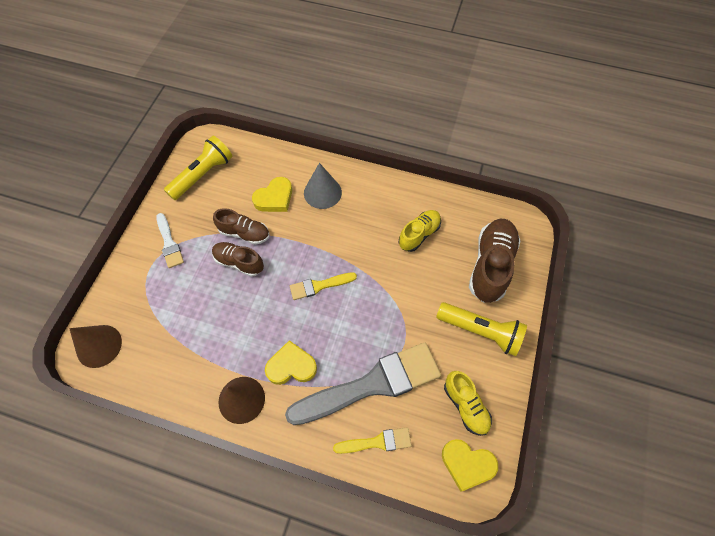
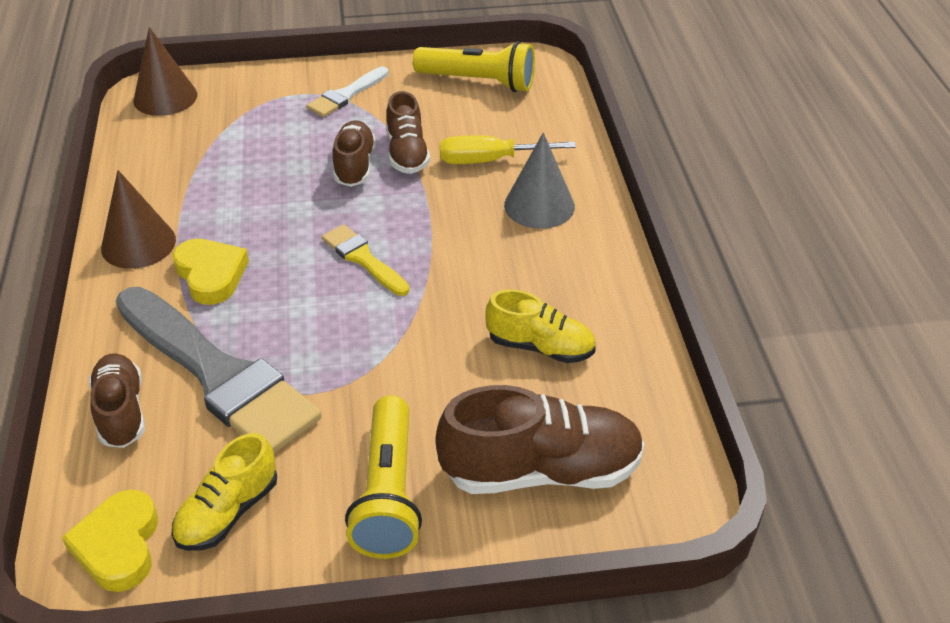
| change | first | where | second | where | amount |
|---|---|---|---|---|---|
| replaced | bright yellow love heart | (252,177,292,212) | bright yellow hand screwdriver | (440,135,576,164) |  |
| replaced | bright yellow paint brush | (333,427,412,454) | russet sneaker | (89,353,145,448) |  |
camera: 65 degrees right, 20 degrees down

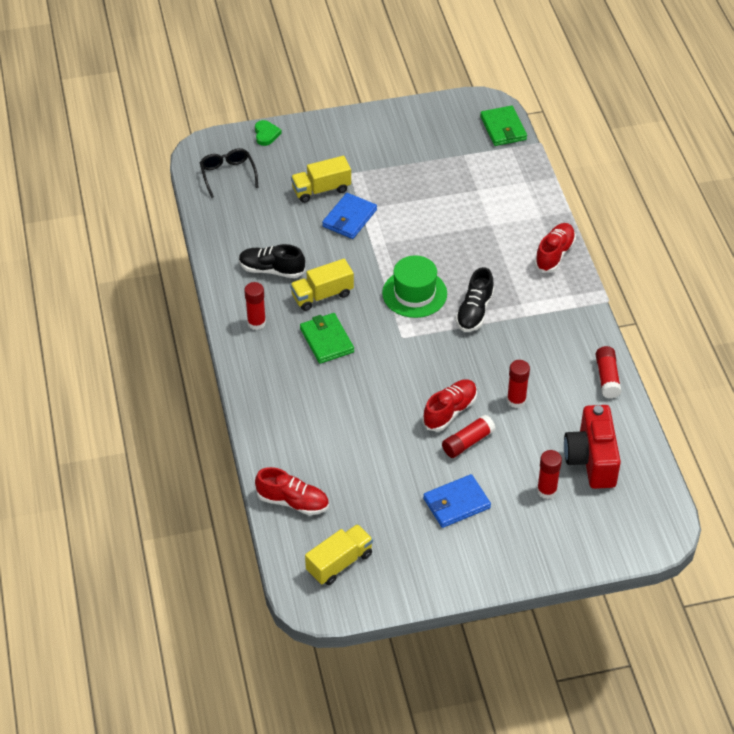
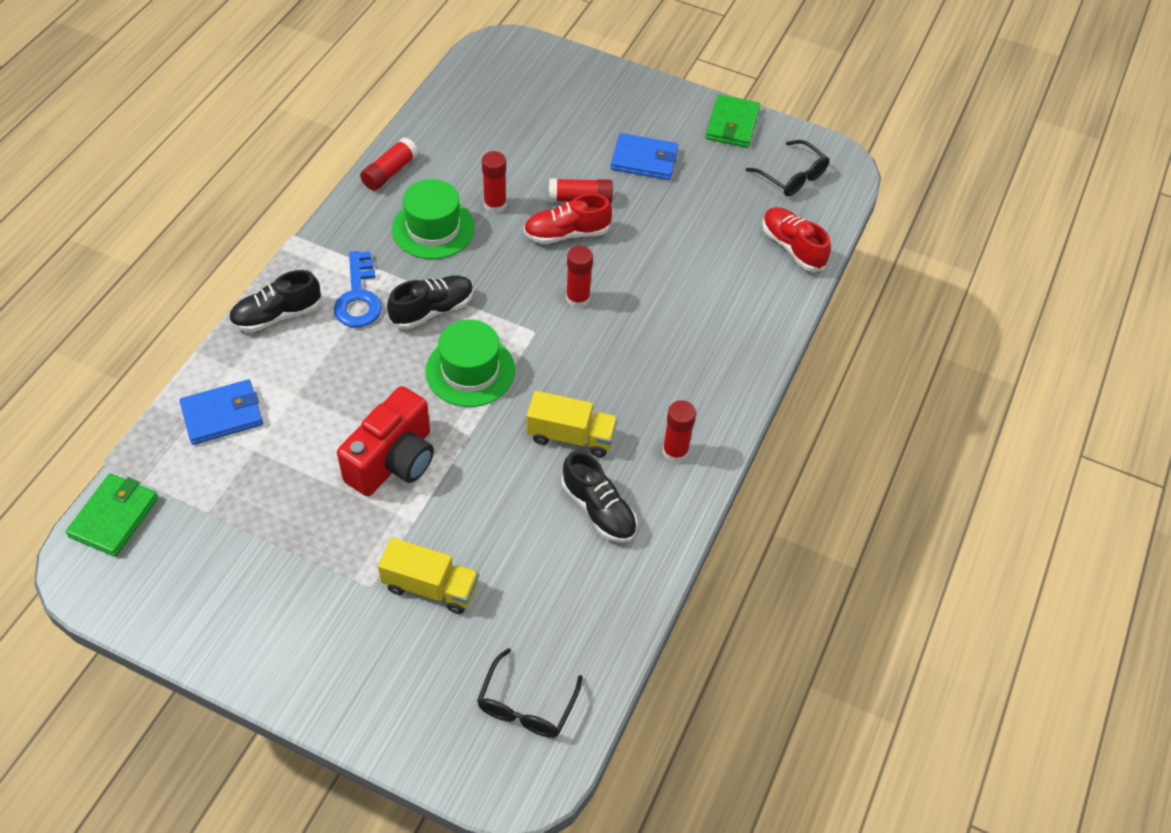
| change | first | where | second | where | amount |
|---|---|---|---|---|---|
| removed | leaf-green love heart | (255,120,282,146) |  |  |  |
| moved | leaf-green billfold | (300,313,354,364) |  | (706,94,760,148) |  |
| replaced | bright yellow truck | (305,524,373,585) | jet-black eyeglasses | (746,140,830,196) |  |
| moved | royal blue billfold | (322,193,377,239) |  | (179,380,263,445) |  |
| recoloured | scarlet sneaker | (534,223,576,273) | jet-black sneaker | (229,270,322,332) |  |
| moved | scarlet glue stick | (537,450,562,499) |  | (566,246,593,308) |  |
| moved | scarlet photo camera | (564,405,621,489) |  | (337,386,434,496) |  |
| added |  |  | royal blue key | (334,251,382,327) |  |
| added |  |  | leaf-green top hat | (392,179,475,259) |  |
camera: 145 degrees left, 5 degrees up

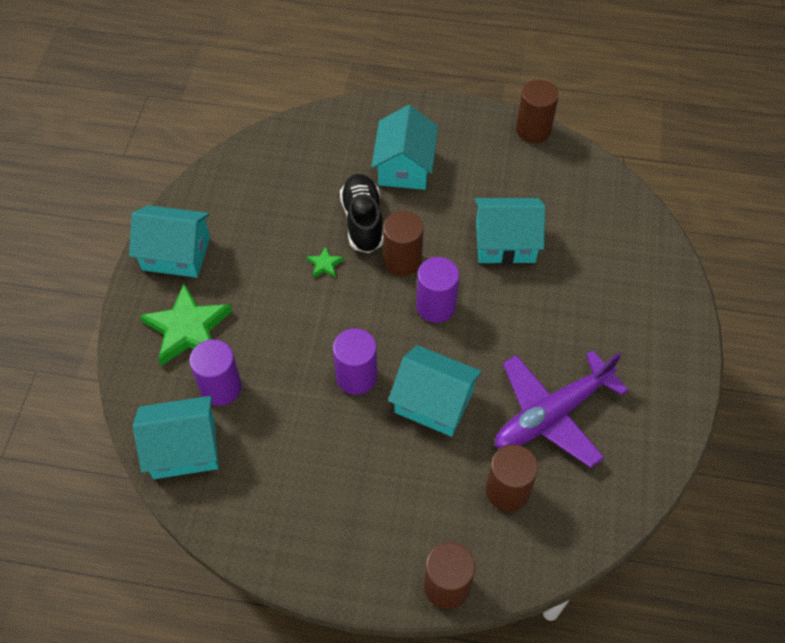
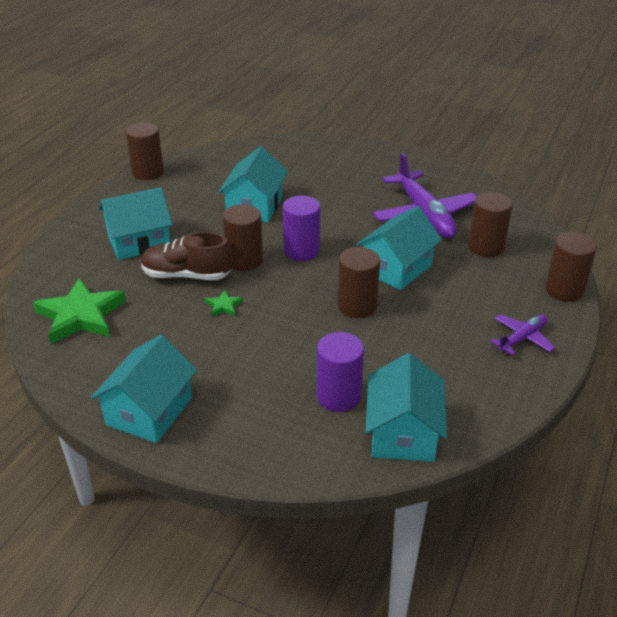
| change | first | where | second | where | amount |
|---|---|---|---|---|---|
| moved | leaf-green five-pointed star | (140,284,232,366) |  | (33,278,126,344) |  |
| recoloured | royal purple cylinder shape | (333,328,377,395) | russet cylinder shape | (338,247,380,318) |  |
| recoloured | jet-black sneaker | (340,174,383,253) | russet sneaker | (141,232,233,280) |  |
| turned | turquoise house | (371,105,438,190) |  | (99,187,173,260) | 45 degrees counterclockwise |
| added |  |  | royal purple toy plane | (490,314,555,355) |  |
camera: 75 degrees left, 20 degrees down

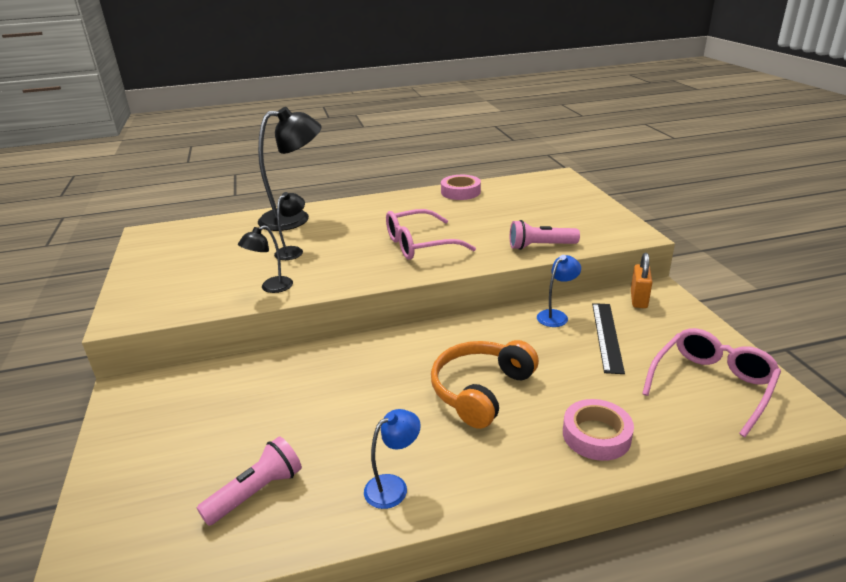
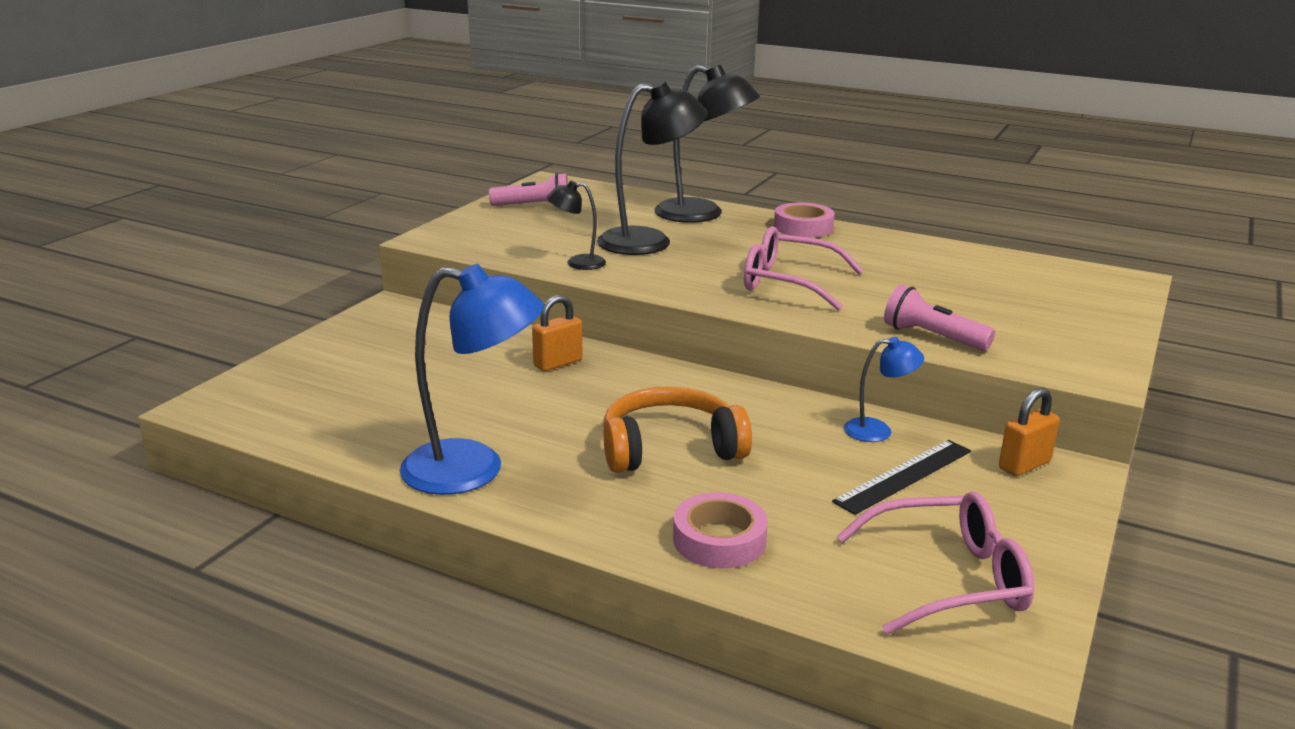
| change | first | where | second | where | amount |
|---|---|---|---|---|---|
| moved | rosy pocket torch | (197,436,302,526) |  | (489,173,568,206) |  |
| resized | jet-black reading lamp | (274,192,305,260) |  | (597,80,708,255) | x1.98 |
| resized | royal blue reading lamp | (364,409,421,509) |  | (400,264,544,495) | x1.98 |
| moved | rosy tape | (441,175,481,200) |  | (774,203,835,237) |  |
| added |  |  | orange small lock | (532,295,583,371) |  |
camera: 40 degrees right, 5 degrees down

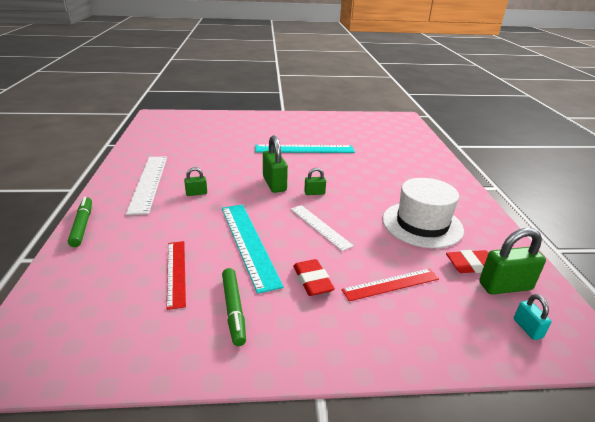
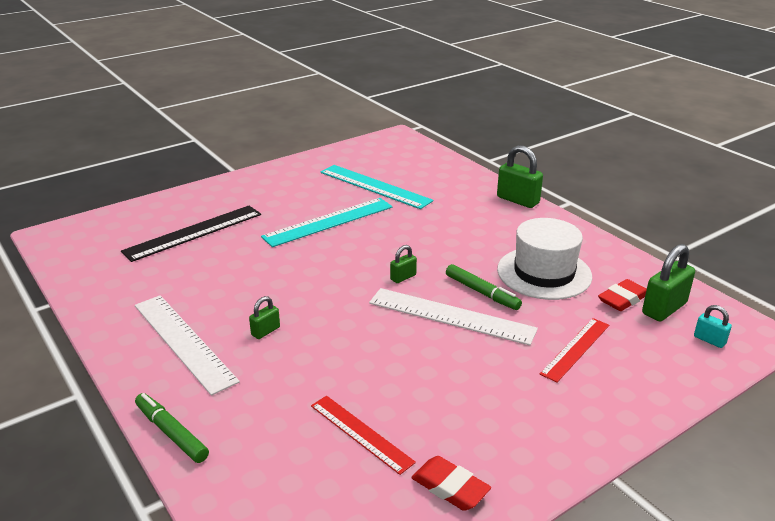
| change | first | where | second | where | amount |
|---|---|---|---|---|---|
| moved | turquoise measuring stick | (222,205,284,294) |  | (320,165,434,209) |  |
| moved | leaf-green marker | (222,268,246,346) |  | (446,264,522,310) |  |
| moved | leaf-green small lock | (263,135,288,193) |  | (497,145,543,208) |  |
| resized | pure white measuring stick | (291,205,354,251) |  | (369,288,538,345) | x1.58 |
| moved | scarlet eraser | (293,259,335,296) |  | (411,456,491,511) |  |
| added |  |  | jet-black measuring stick | (121,206,261,262) |  |
camera: 30 degrees left, 0 degrees up

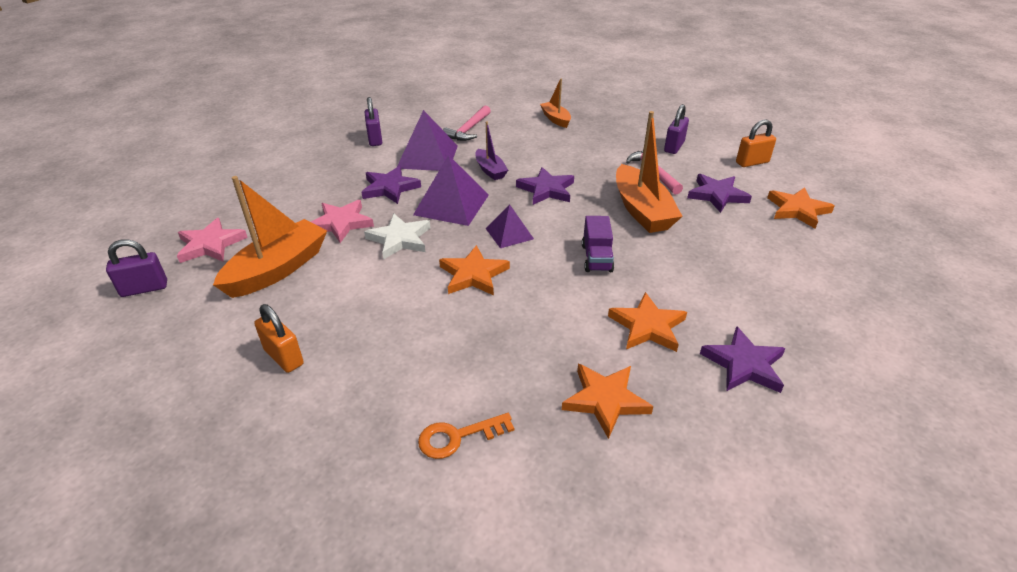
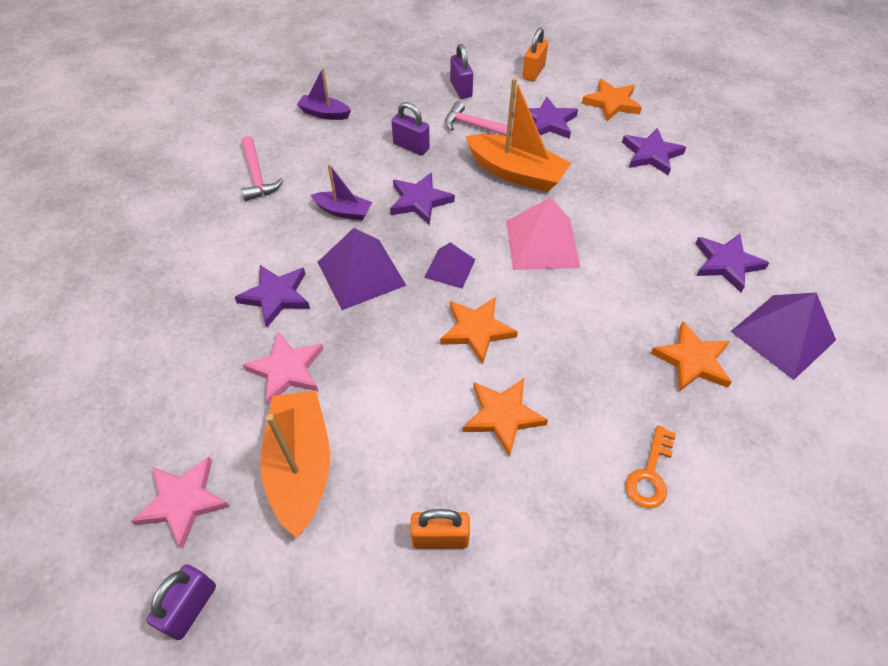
| change | first | where | second | where | amount |
|---|---|---|---|---|---|
| moved | royal purple small lock | (364,97,382,146) |  | (391,102,430,155) |  |
| removed | pure white five-pointed star | (364,214,430,260) |  |  |  |
| moved | royal purple pyramid | (397,110,458,171) |  | (731,293,836,380) |  |
| recoloured | orange boat | (540,79,571,128) | royal purple boat | (297,68,351,120) |  |
| replaced | royal purple truck | (582,216,614,272) | rosy pyramid | (506,197,580,270) |  |
| moved | orange five-pointed star | (608,292,687,352) |  | (463,378,548,457) |  |
| added |  |  | royal purple five-pointed star | (622,128,686,175) |  |
camera: 45 degrees left, 15 degrees up

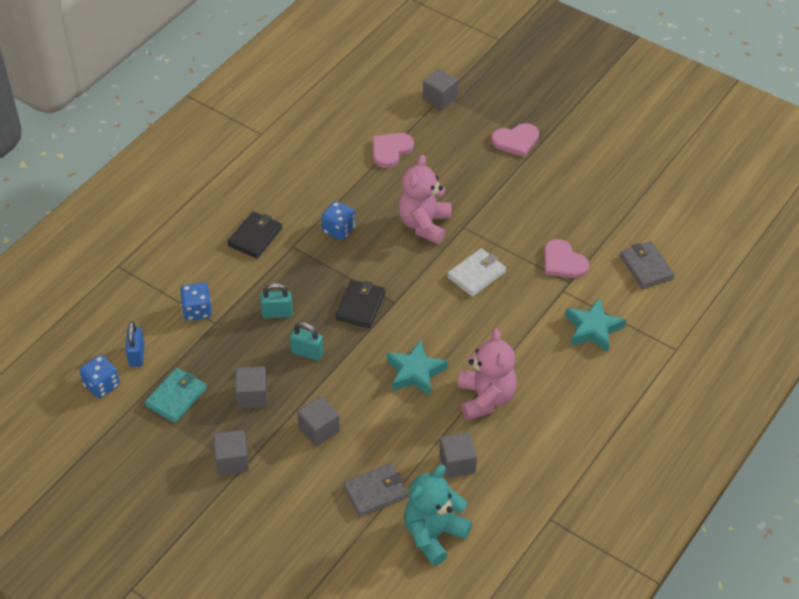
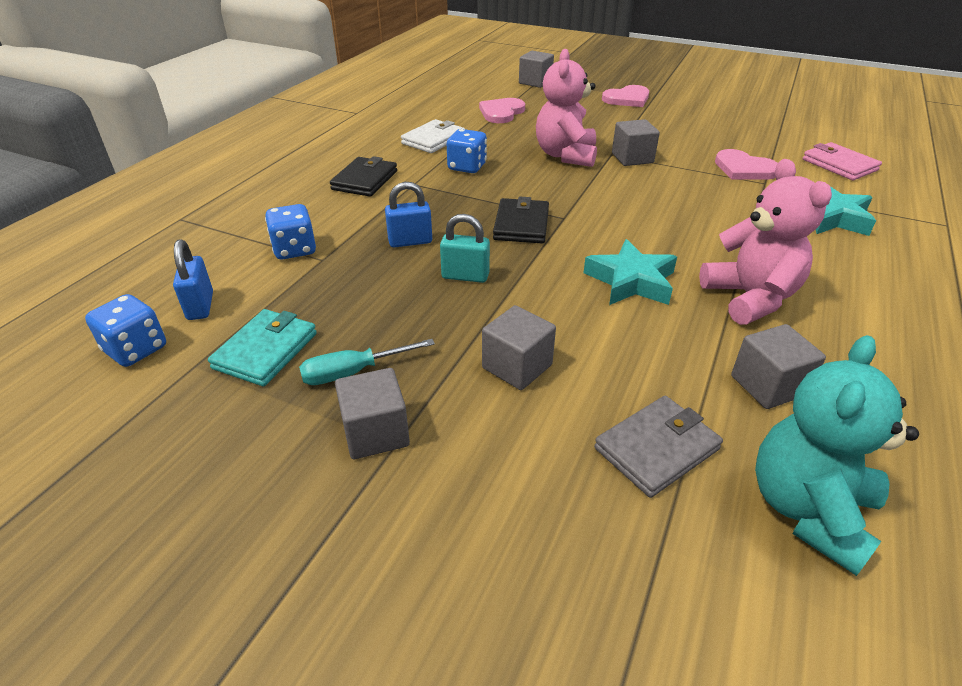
| change | first | where | second | where | amount |
|---|---|---|---|---|---|
| moved | ash-grey block | (235,366,267,408) |  | (612,119,660,166) |  |
| recoloured | turquoise small lock | (261,283,293,318) | royal blue small lock | (385,182,432,247) |  |
| moved | pure white billfold | (447,248,506,297) |  | (401,119,465,153) |  |
| recoloured | ash-grey billfold | (620,241,674,289) | rosy billfold | (803,142,882,180) |  |
| added |  |  | turquoise hand screwdriver | (299,339,435,385) |  |
camera: 10 degrees left, 10 degrees down

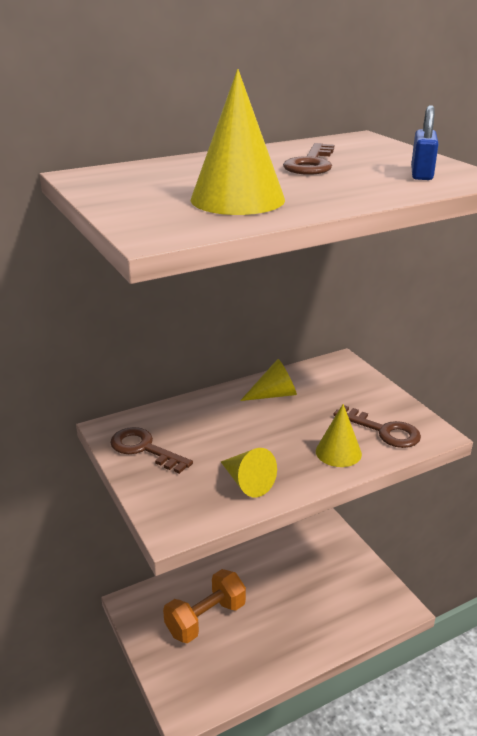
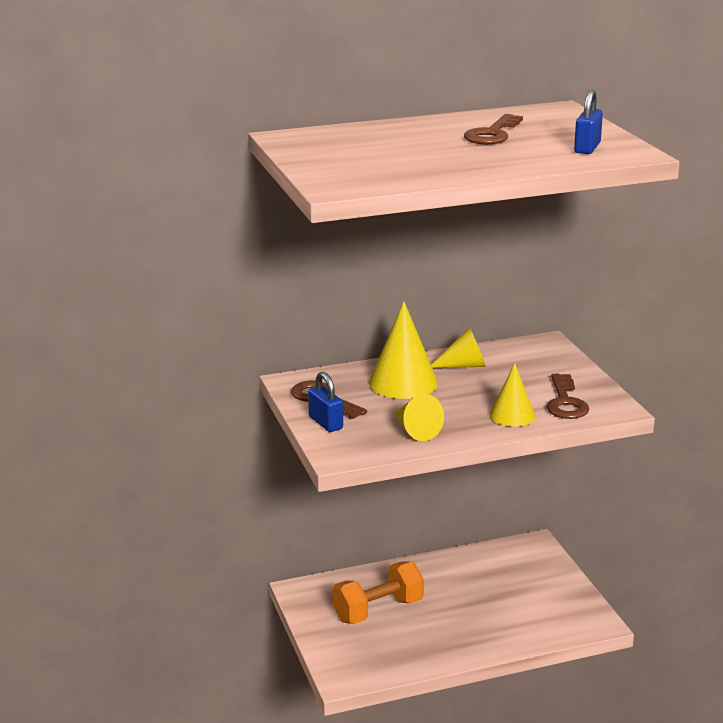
| change | first | where | second | where | amount |
|---|---|---|---|---|---|
| moved | bright yellow cone shape | (191,69,285,215) |  | (369,301,438,399) |  |
| turned | russet key | (334,405,421,448) |  | (547,374,589,419) | 45 degrees clockwise |
| added |  |  | royal blue small lock | (308,372,343,432) |  |
camera: 10 degrees right, 5 degrees down

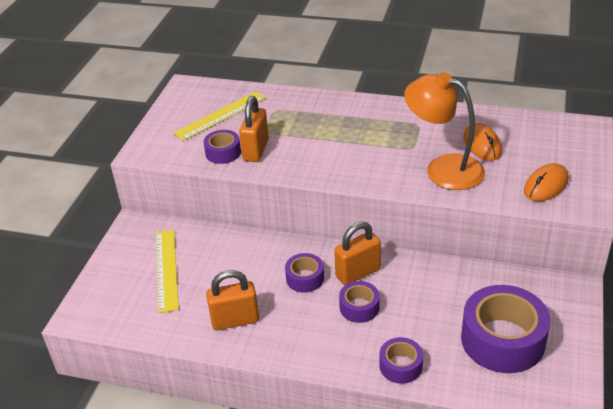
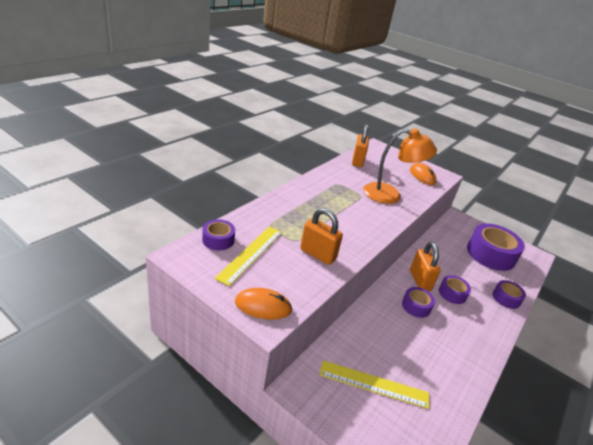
| change | first | where | second | where | amount |
|---|---|---|---|---|---|
| turned | bright yellow measuring stick | (173,91,266,141) |  | (215,227,282,286) | 45 degrees clockwise |
| moved | royal purple tape | (204,130,241,164) |  | (202,219,235,250) |  |
| moved | orange small lock | (206,270,259,330) |  | (352,124,369,167) |  |
| turned | orange reading lamp | (404,72,485,190) |  | (363,129,437,204) | 135 degrees counterclockwise |
| moved | orange mouse | (464,123,502,161) |  | (235,288,293,320) |  |
camera: 75 degrees left, 5 degrees down

